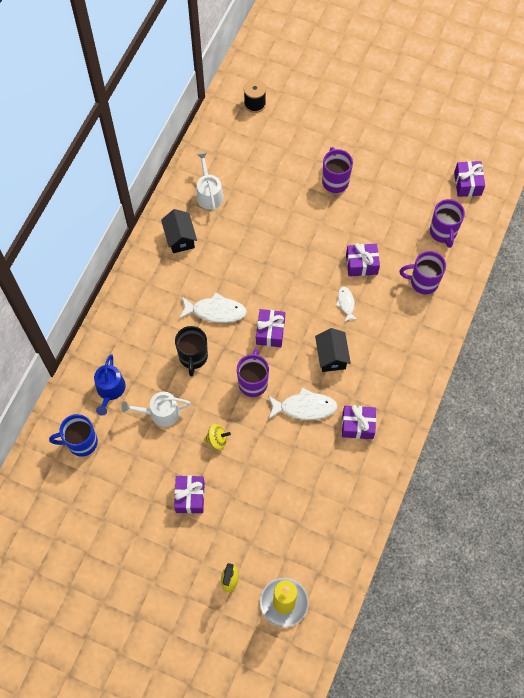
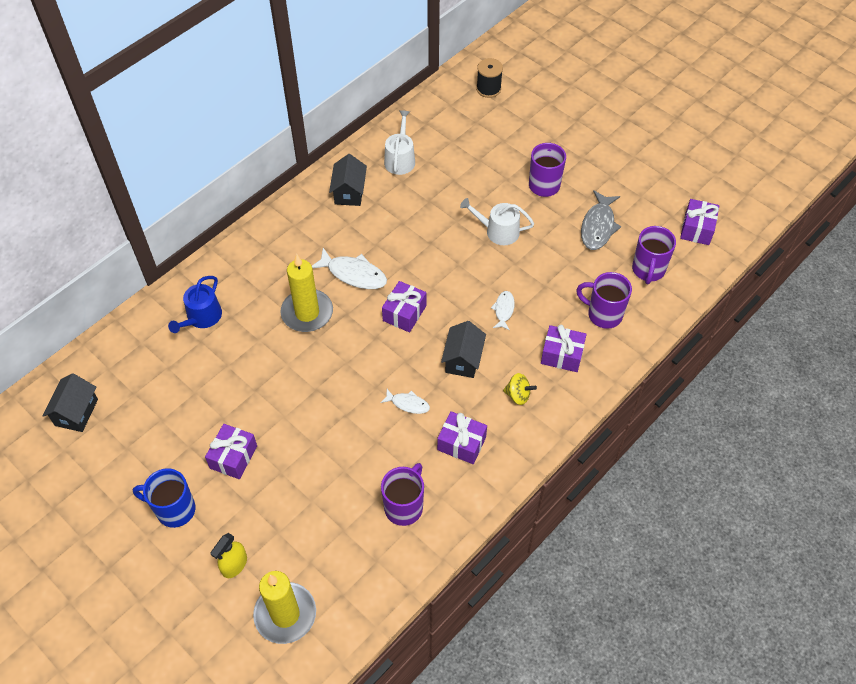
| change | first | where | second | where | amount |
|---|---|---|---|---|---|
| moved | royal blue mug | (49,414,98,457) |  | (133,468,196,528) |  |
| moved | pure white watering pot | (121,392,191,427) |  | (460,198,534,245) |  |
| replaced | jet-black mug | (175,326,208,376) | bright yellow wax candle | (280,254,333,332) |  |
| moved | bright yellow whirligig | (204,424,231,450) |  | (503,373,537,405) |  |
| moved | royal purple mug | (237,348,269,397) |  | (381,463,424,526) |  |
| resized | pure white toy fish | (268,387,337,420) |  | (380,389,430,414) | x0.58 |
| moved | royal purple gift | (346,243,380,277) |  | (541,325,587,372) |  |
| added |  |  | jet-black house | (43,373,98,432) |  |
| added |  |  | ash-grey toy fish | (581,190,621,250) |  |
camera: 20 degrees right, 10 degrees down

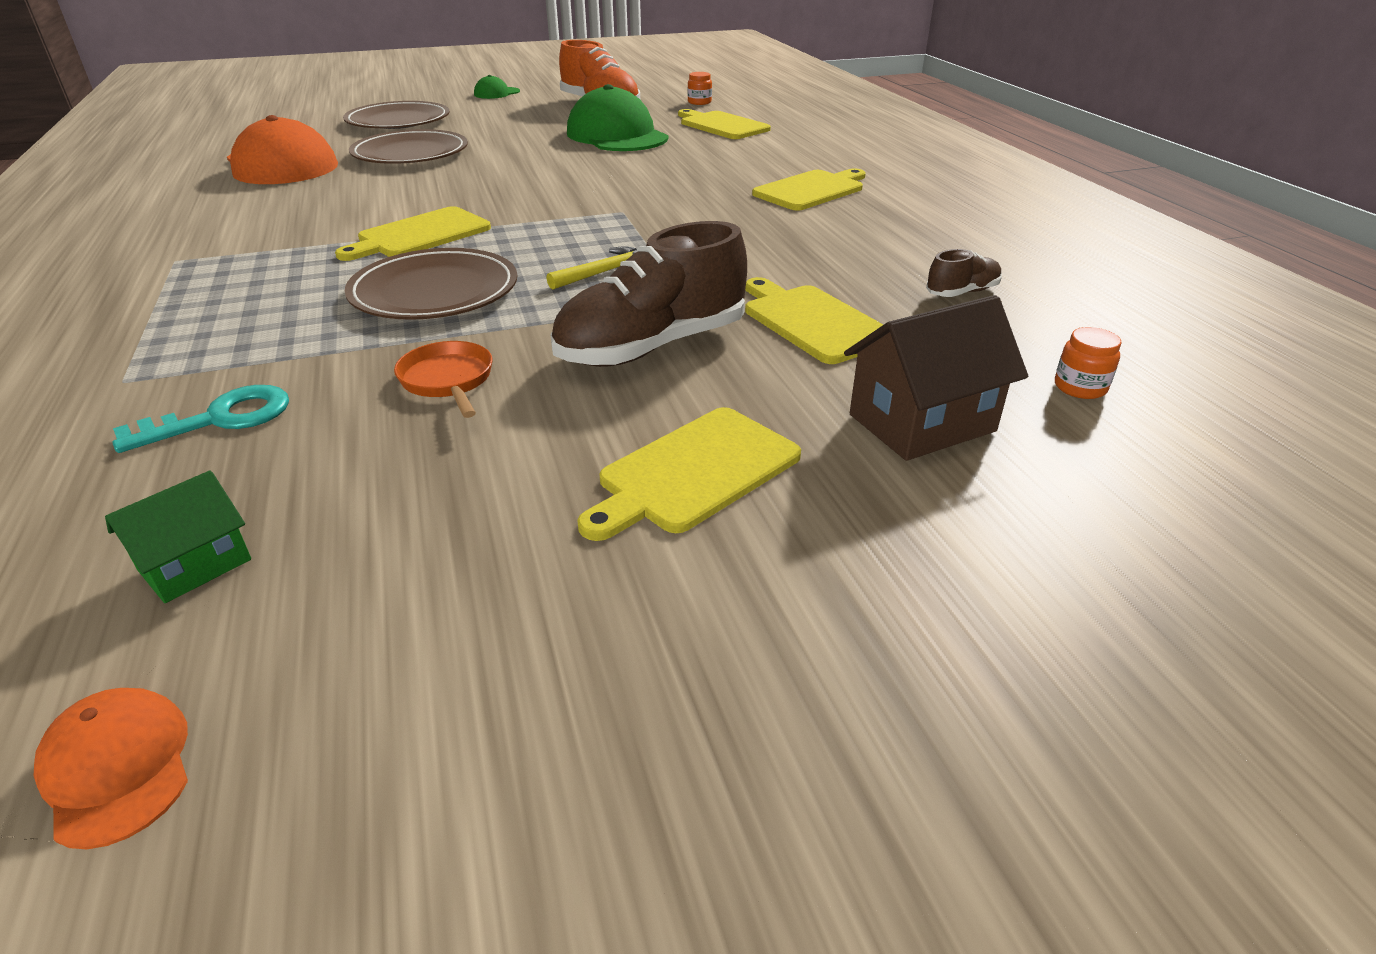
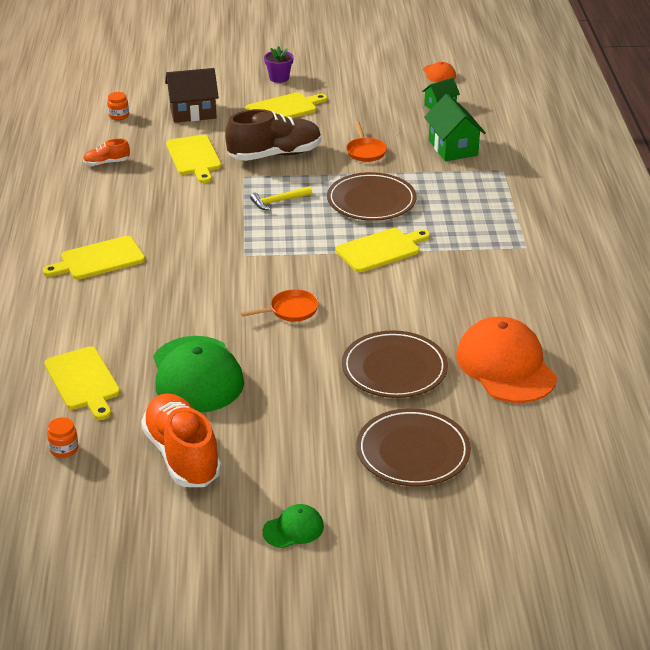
| change | first | where | second | where | amount |
|---|---|---|---|---|---|
| replaced | turquoise key | (112,385,289,453) | leaf-green house | (424,94,486,161) |  |
| recoloured | russet sneaker | (926,249,1002,297) | orange sneaker | (83,138,130,166) |  |
| added |  |  | orange frying pan | (240,289,319,322) |  |
| added |  |  | royal purple plant pot | (264,46,294,83) |  |
camera: 165 degrees left, 0 degrees up

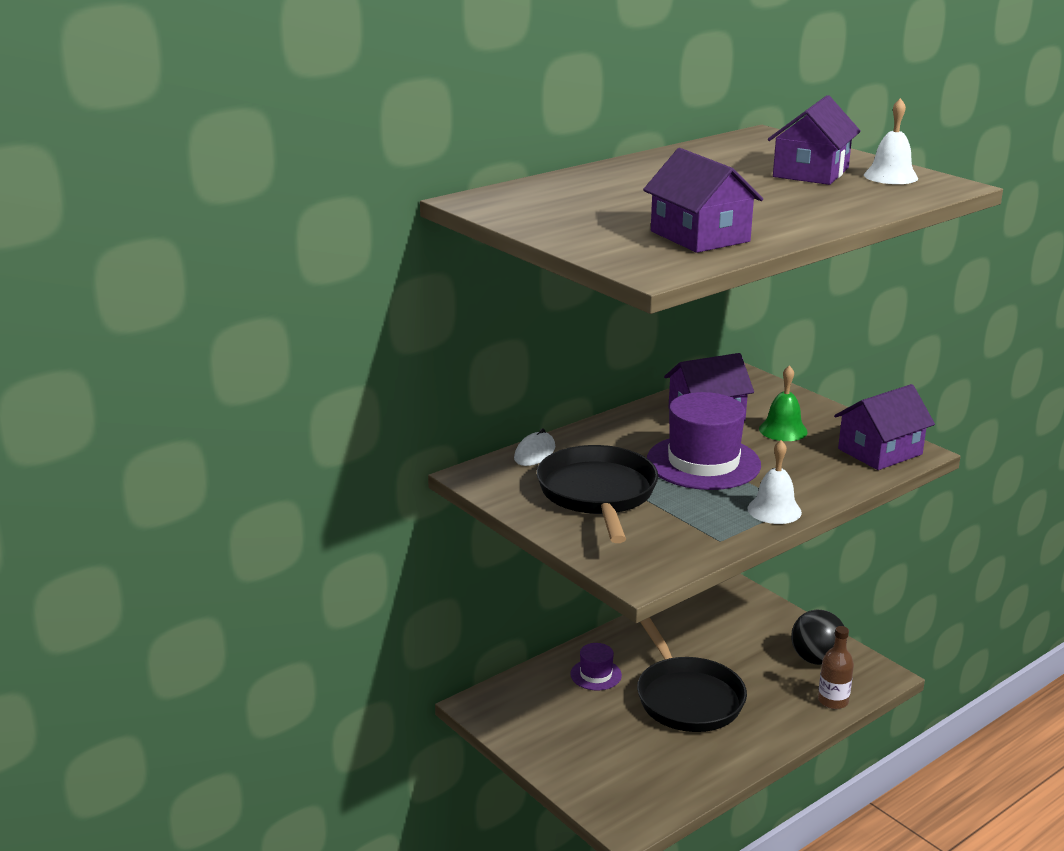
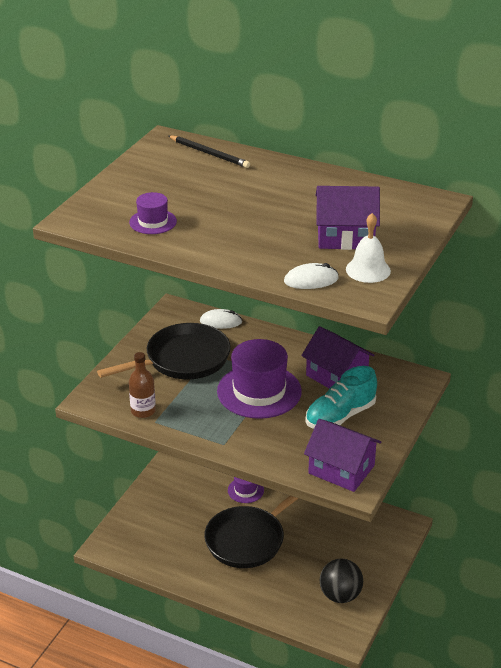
| change | first | where | second | where | amount |
|---|---|---|---|---|---|
| replaced | royal purple house | (643,148,763,253) | royal purple top hat | (129,192,177,234) |  |
| removed | pure white bell | (747,440,802,524) |  |  |  |
| replaced | leaf-green bell | (759,365,808,441) | turquoise sneaker | (305,366,377,429) |  |
| moved | russet flask | (818,626,854,709) |  | (129,352,156,418) |  |
| added |  |  | jet-black wooden pencil | (169,135,250,168) |  |
| added |  |  | pure white mouse | (284,263,339,289) |  |
camera: 65 degrees right, 10 degrees up

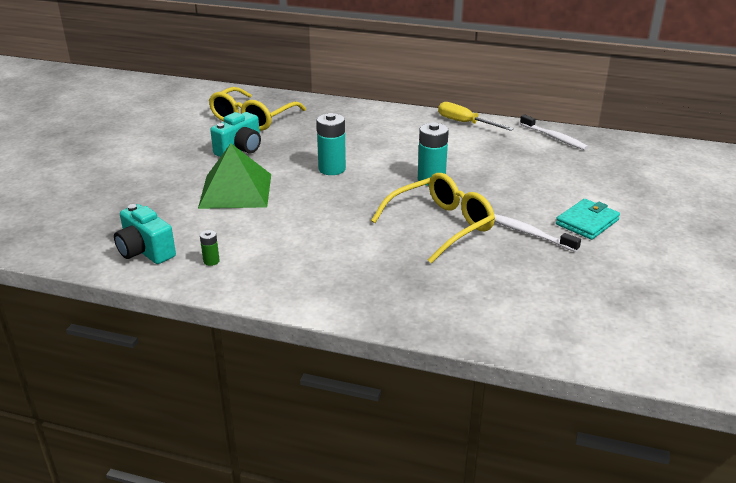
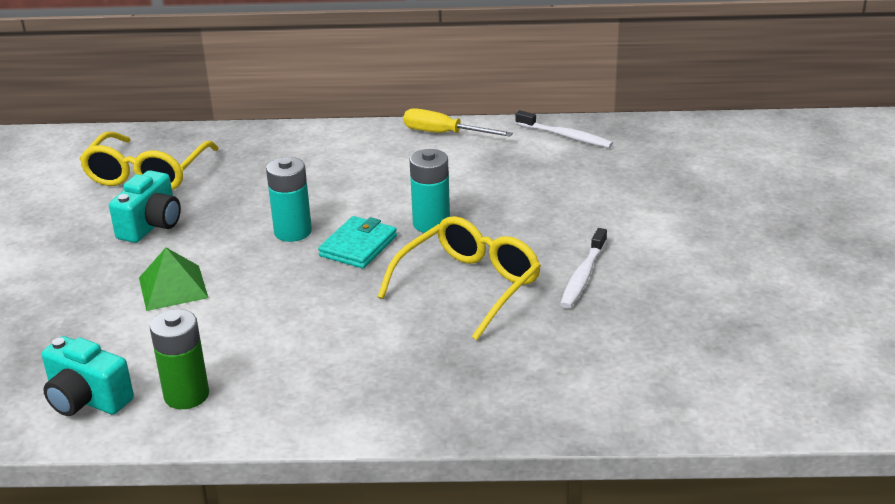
| change | first | where | second | where | amount |
|---|---|---|---|---|---|
| resized | leaf-green pyramid | (198,143,271,209) |  | (139,248,208,311) | x0.65 |
| resized | leaf-green power cell | (200,230,220,266) |  | (150,309,209,409) | x2.04 |
| turned | pure white toothbrush | (494,214,581,252) |  | (560,228,607,308) | 90 degrees counterclockwise |
| moved | turquoise billfold | (556,199,620,240) |  | (318,216,397,269) |  |
camera: 15 degrees left, 0 degrees up

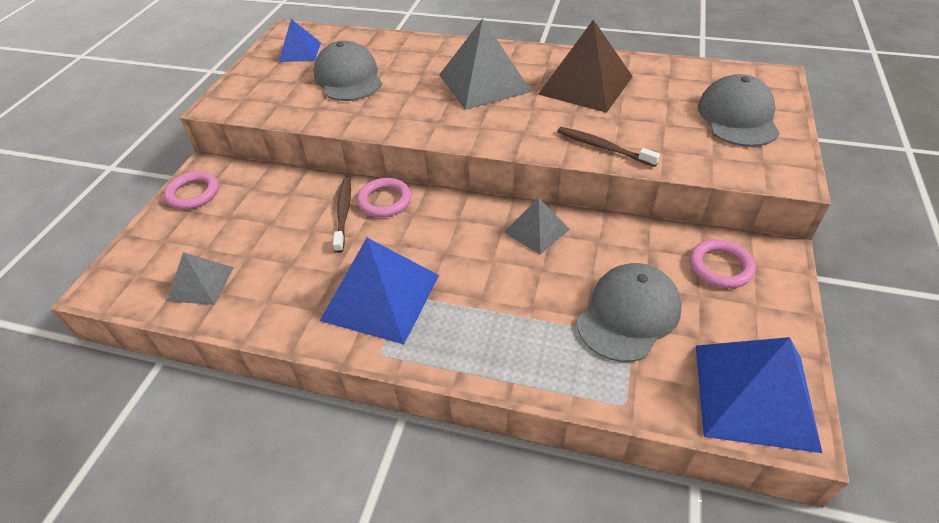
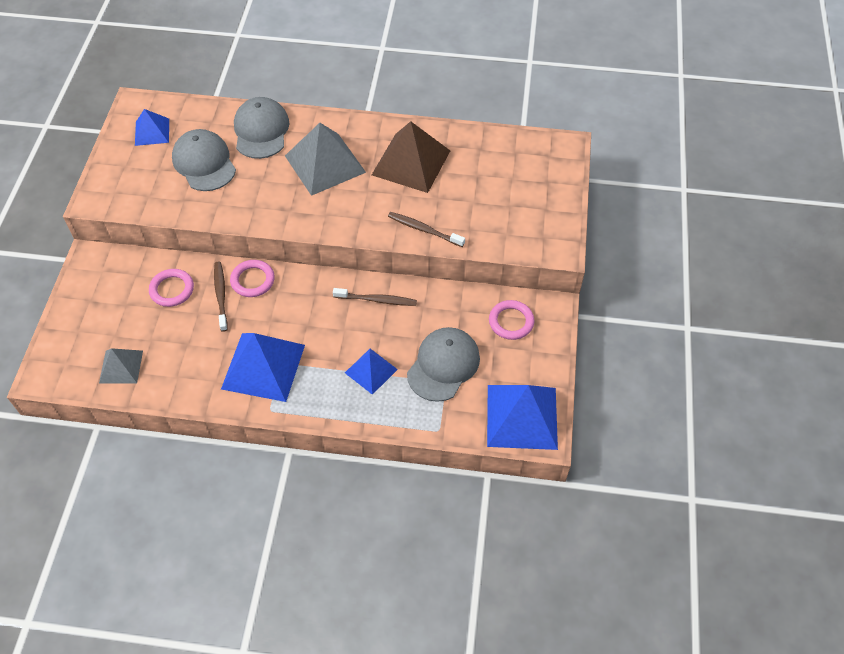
| change | first | where | second | where | amount |
|---|---|---|---|---|---|
| moved | rosy hoop | (164,171,219,209) |  | (149,269,194,307) |  |
| replaced | ash-grey pyramid | (504,198,570,255) | russet toothbrush | (333,288,417,306) |  |
| moved | ash-grey cap | (698,74,780,147) |  | (234,97,290,159) |  |
| added |  |  | royal blue pyramid | (345,349,398,395) |  |
camera: 10 degrees left, 10 degrees up

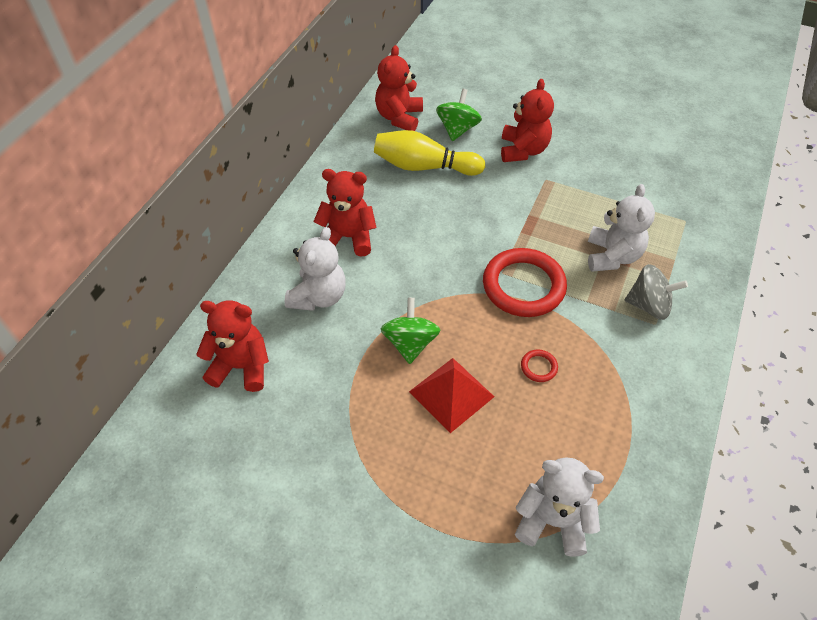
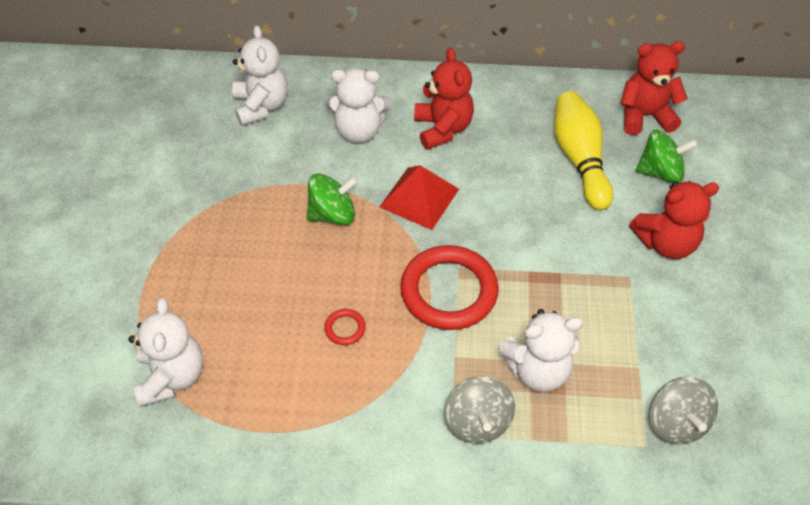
| change | first | where | second | where | amount |
|---|---|---|---|---|---|
| recoloured | scarlet stuffed bear | (196,300,269,392) | pure white stuffed bear | (232,25,288,126) |  |
| moved | scarlet pyramid | (409,358,494,433) |  | (380,165,459,230) |  |
| added |  |  | ash-grey whirligig | (649,377,718,445) |  |
camera: 70 degrees right, 0 degrees up

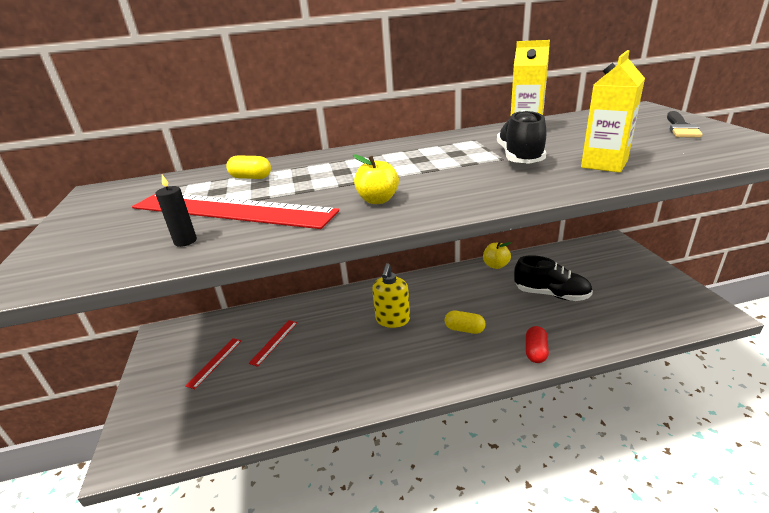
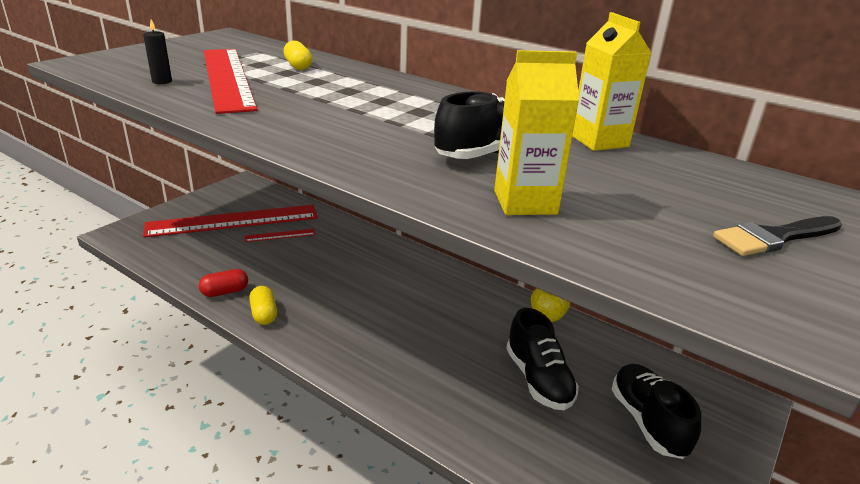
| change | first | where | second | where | amount |
|---|---|---|---|---|---|
| resized | scarlet measuring stick | (185,338,242,389) |  | (143,205,318,238) | x2.47 |
| removed | bright yellow apple fruit | (353,154,399,204) |  |  |  |
| removed | bright yellow soap dispenser | (372,263,410,328) |  |  |  |
| moved | bright yellow capsule | (445,311,485,334) |  | (249,286,277,325) |  |
| moved | scarlet capsule | (526,326,549,363) |  | (199,269,248,297) |  |
| added |  |  | jet-black sneaker | (611,364,701,459) |  |
camera: 45 degrees right, 0 degrees up

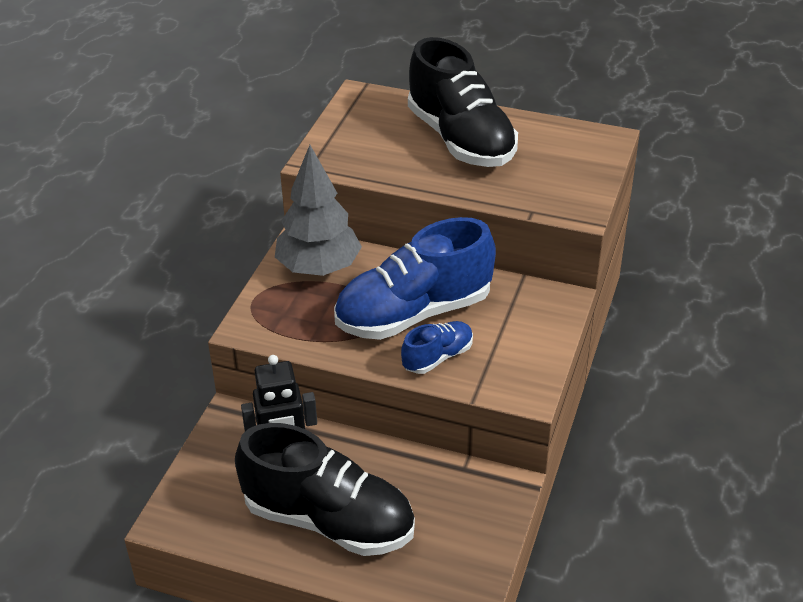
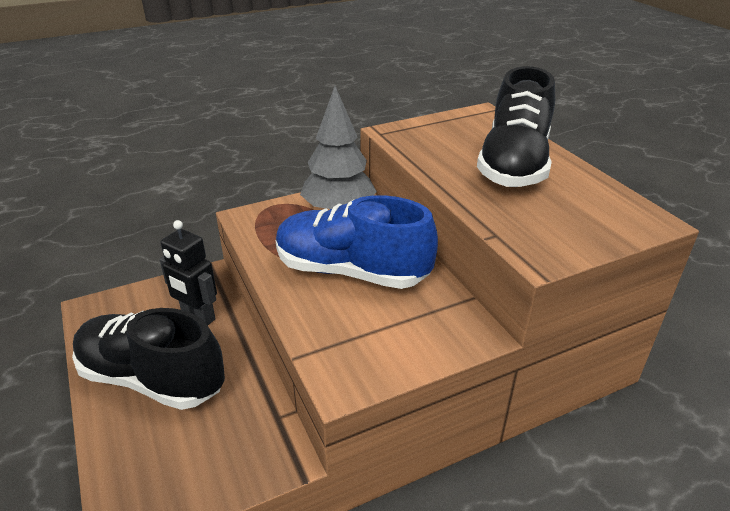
| change | first | where | second | where | amount |
|---|---|---|---|---|---|
| turned | jet-black sneaker | (235,423,415,556) |  | (72,308,225,410) | 135 degrees clockwise |
| removed | royal blue sneaker | (401,321,473,374) |  |  |  |
camera: 45 degrees right, 5 degrees down

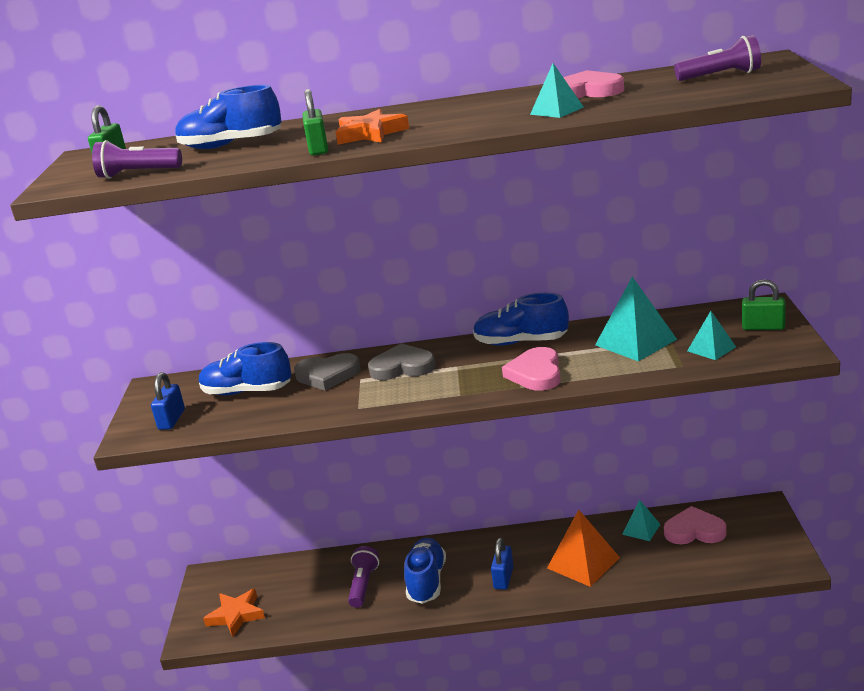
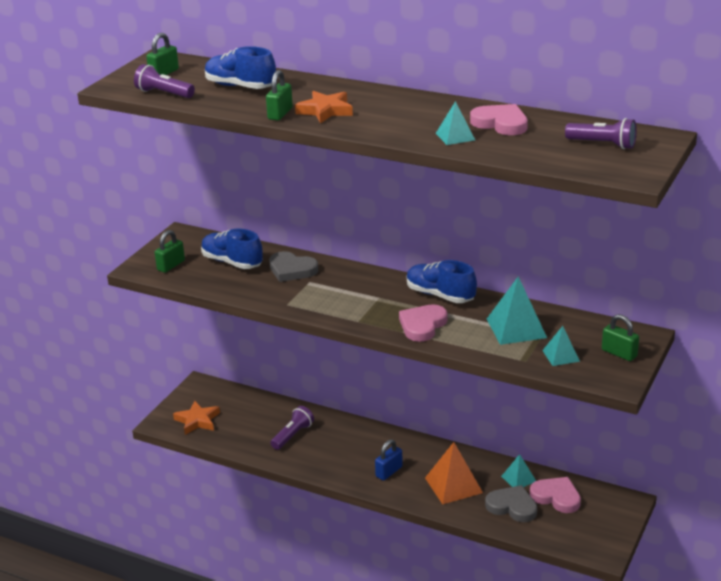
| change | first | where | second | where | amount |
|---|---|---|---|---|---|
| recoloured | royal blue small lock | (151,372,185,430) | leaf-green small lock | (155,230,185,273) |  |
| moved | ash-grey love heart | (368,343,436,380) |  | (485,485,537,522) |  |
| removed | royal blue sneaker | (404,538,446,604) |  |  |  |
camera: 25 degrees right, 5 degrees up

